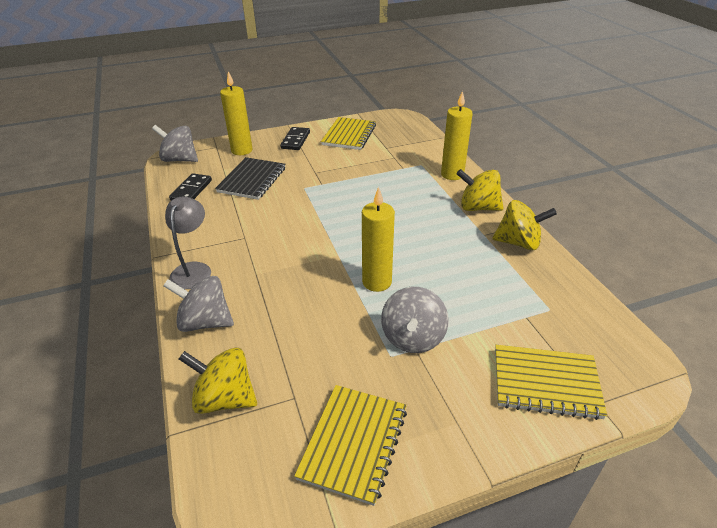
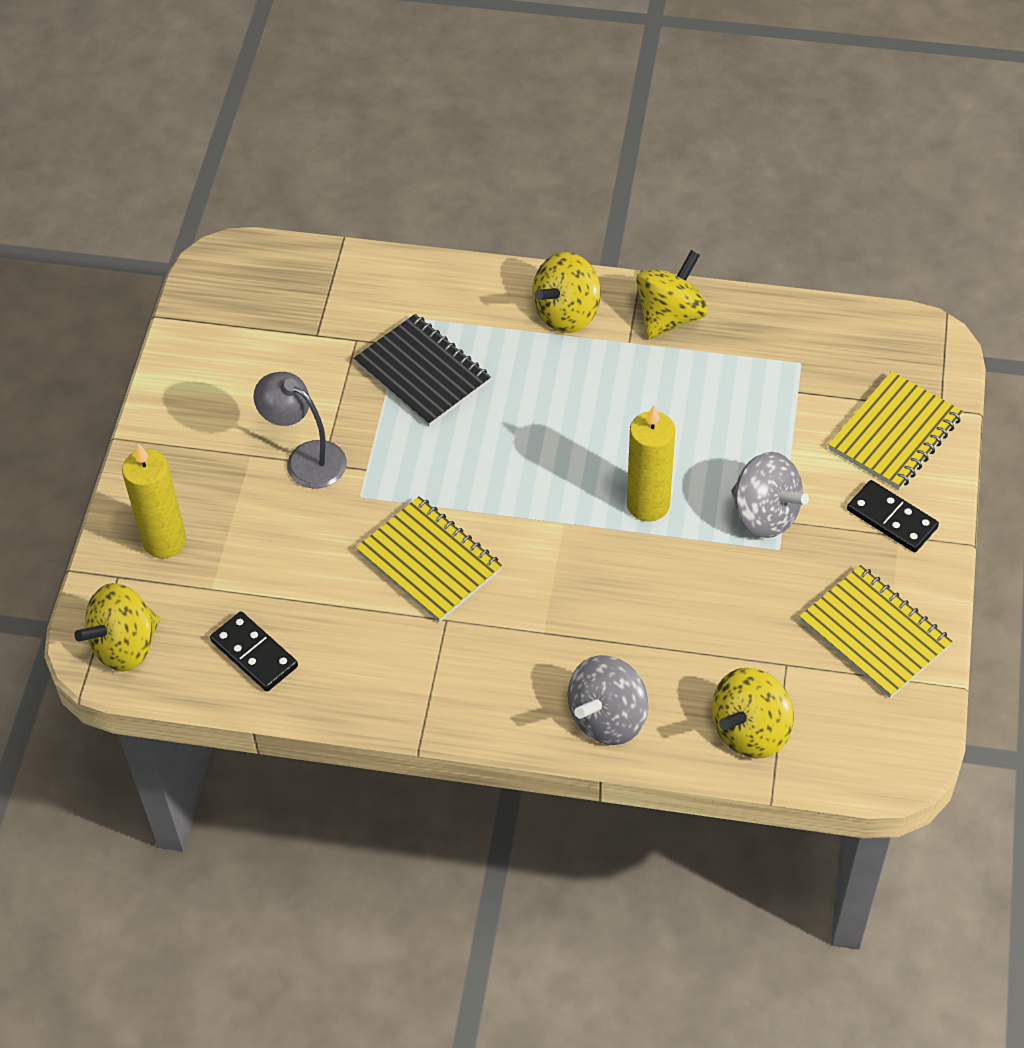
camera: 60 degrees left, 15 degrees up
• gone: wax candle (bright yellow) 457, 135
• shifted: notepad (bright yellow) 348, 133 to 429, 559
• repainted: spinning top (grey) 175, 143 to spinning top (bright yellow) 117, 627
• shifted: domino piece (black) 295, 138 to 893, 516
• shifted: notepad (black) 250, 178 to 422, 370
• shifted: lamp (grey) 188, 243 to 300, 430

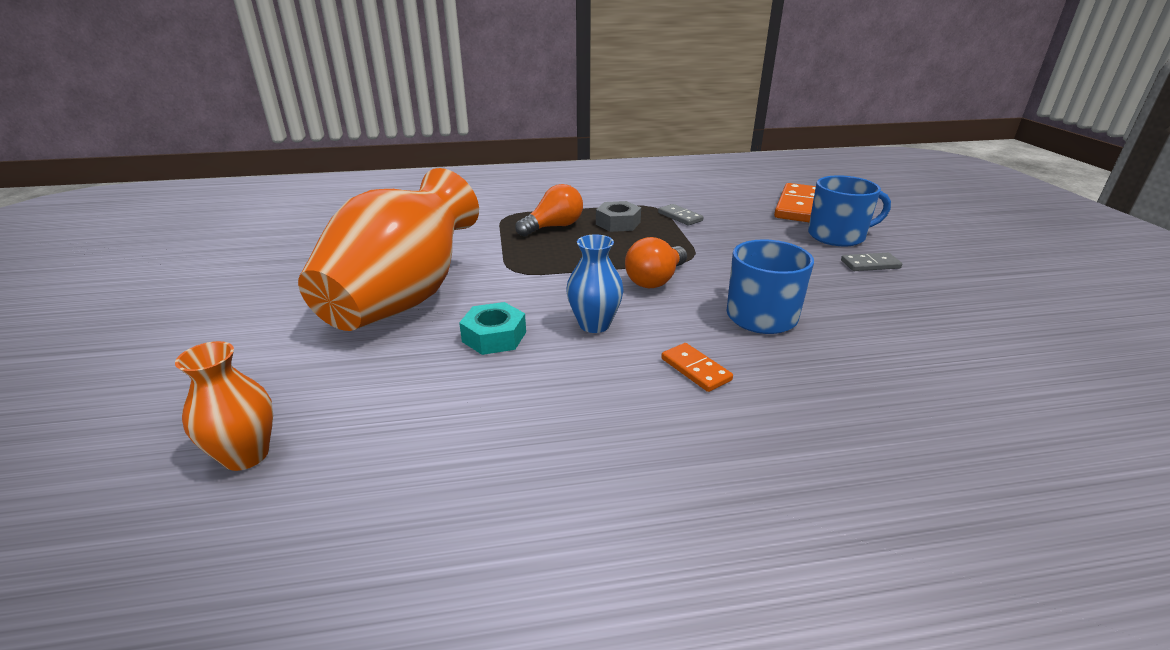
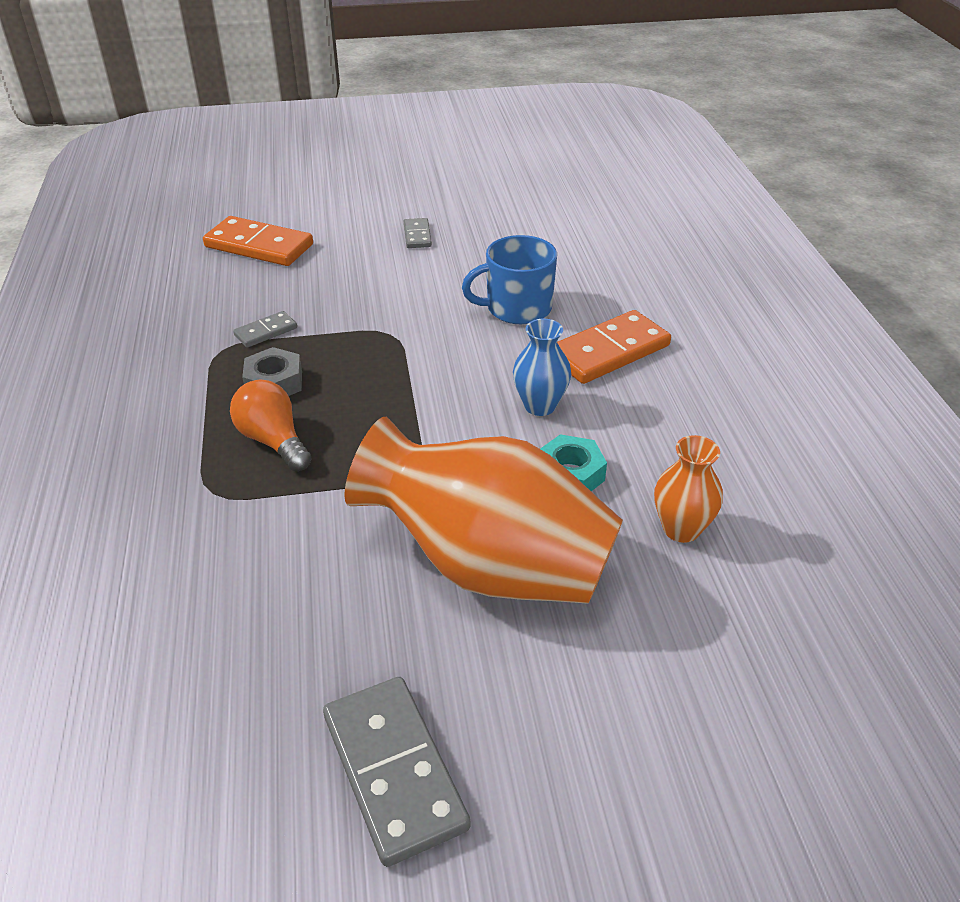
camera: 90 degrees left, 10 degrees up
• gone: coffee mug (blue) 849, 210
• gone: lightbulb (bright orange) 656, 262
• shifted: vase (bright orange) 224, 406 to 688, 489
• scaled: domino piece (bright orange) 697, 367 = 614, 347 x1.96
• new: domino piece (grey) 396, 772

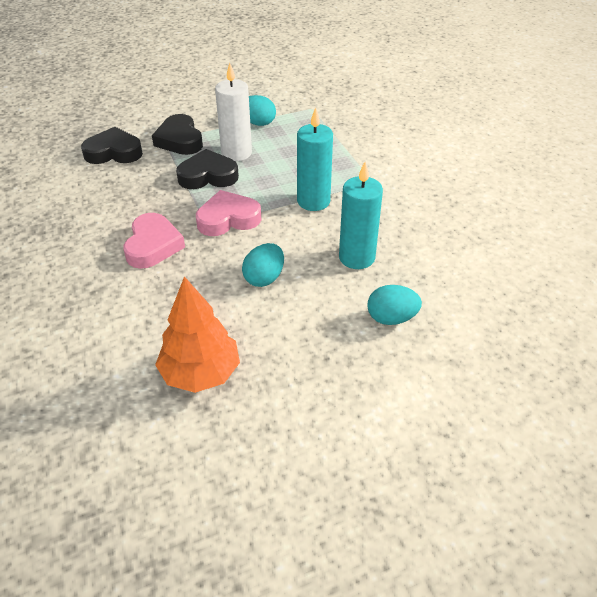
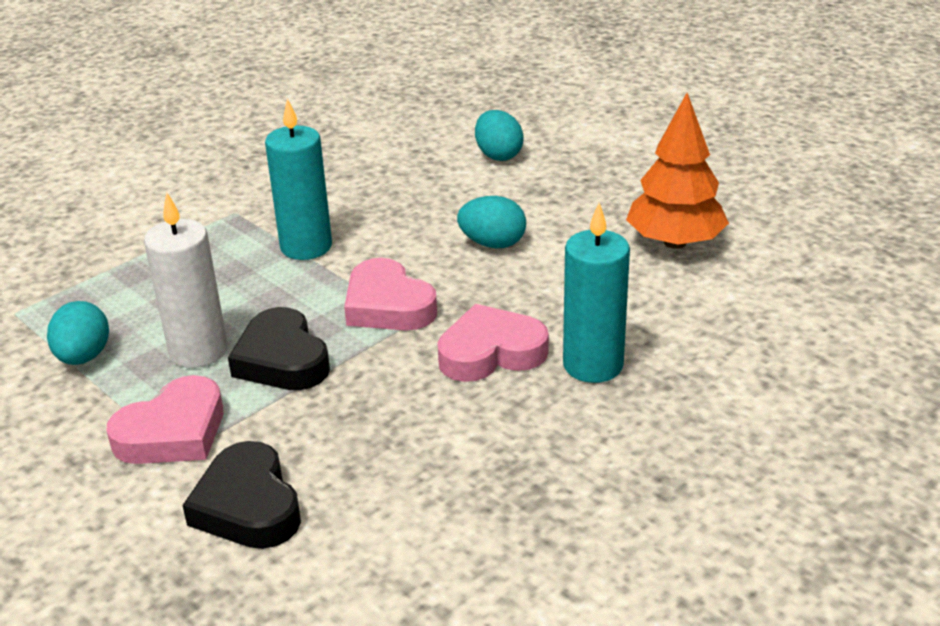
camera: 110 degrees left, 10 degrees down
• repainted: love heart (black) 177, 134 to love heart (rosy) 164, 419
• shifted: wax candle (turquoise) 361, 215 to 596, 293

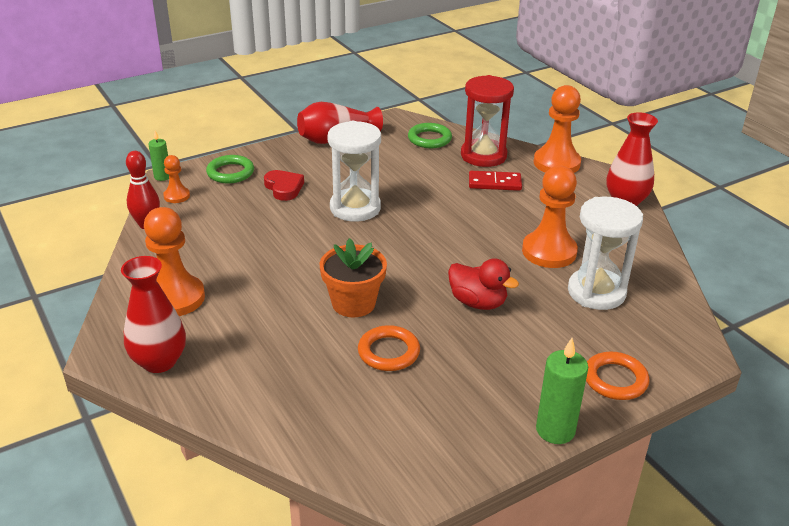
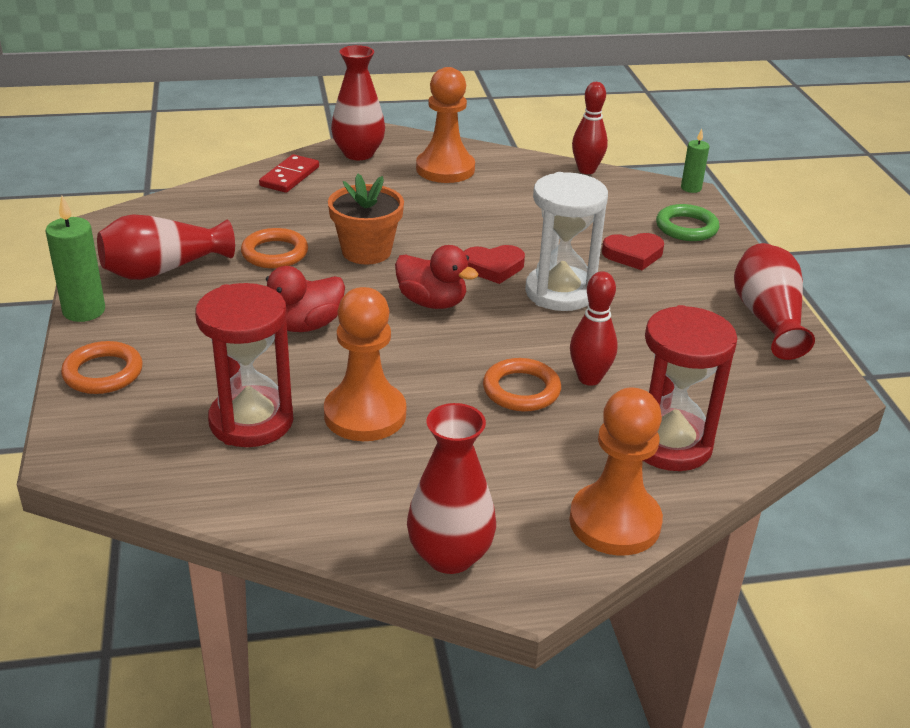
camera: 110 degrees right, 0 degrees up
• gone: torus (emerald) 430, 135
• gone: game pawn (bright orange) 176, 179
• shifted: domino piece (crimson) 495, 181 to 289, 173
• repainted: hourglass (snow-white) 605, 253 to hourglass (crimson) 244, 365
• new: vase (crimson) 166, 247
• new: rubber duck (crimson) 436, 277
• new: love heart (crimson) 494, 264
• new: bowling pin (crimson) 594, 328
• new: torus (bright orange) 522, 385

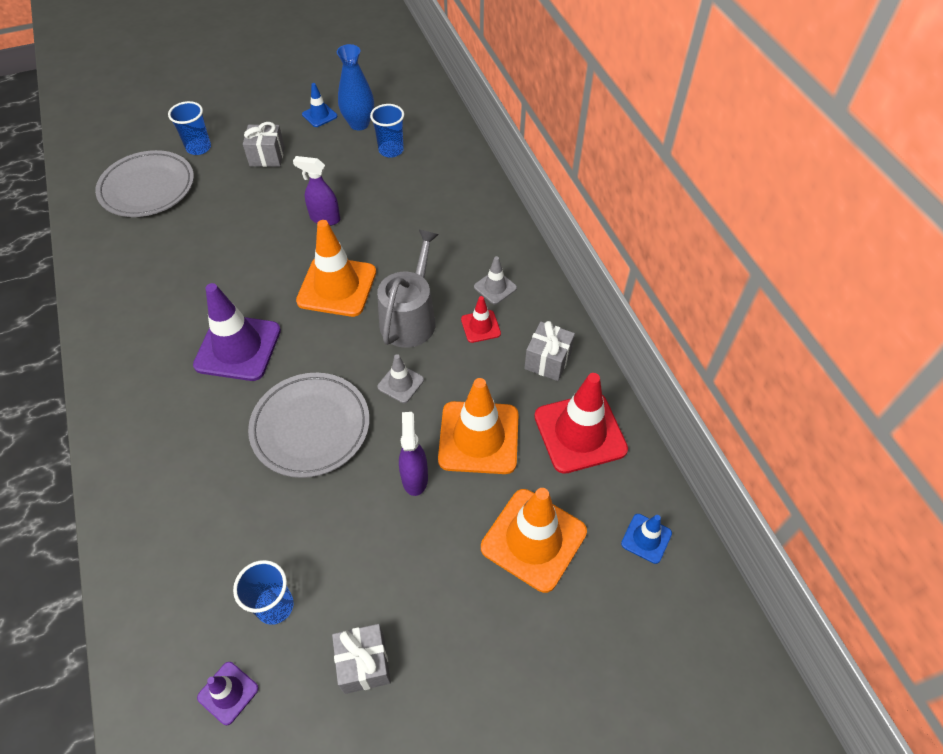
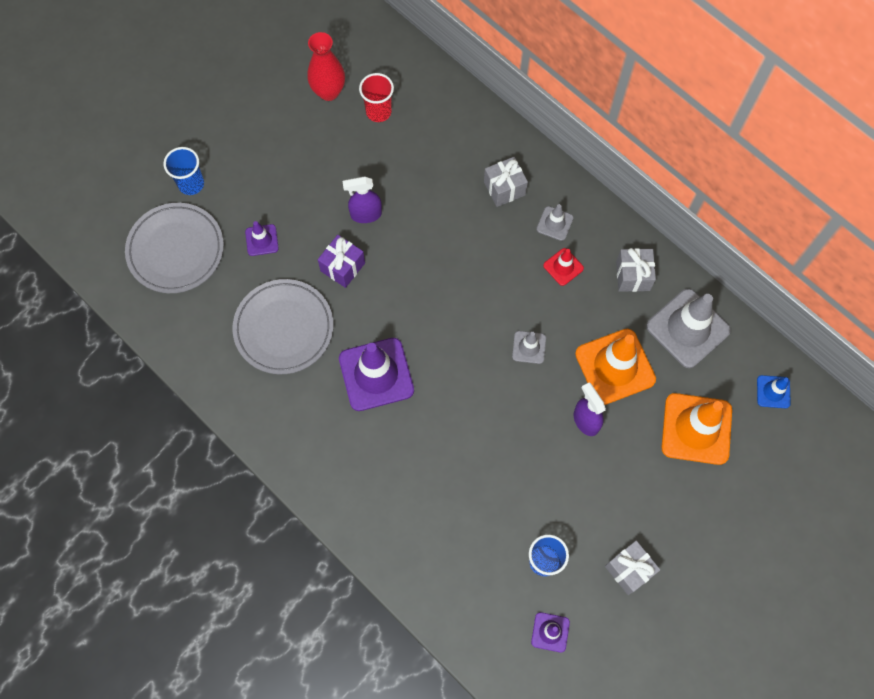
camera: 25 degrees left, 15 degrees up
• repainted: vase (blue) 355, 87 to vase (crimson) 326, 66
• gone: road cone (blue) 319, 105
• repainted: beaker (blue) 387, 131 to beaker (crimson) 376, 97
• shifted: wrapped gift (grey) 264, 144 to 506, 182
• gone: road cone (bright orange) 336, 268
• gone: sprinkling can (grey) 408, 289
• shifted: plate (grey) 309, 425 to 282, 326
• repainted: road cone (crimson) 581, 423 to road cone (grey) 688, 328
• new: road cone (violet) 262, 238
• new: wrapped gift (violet) 341, 261

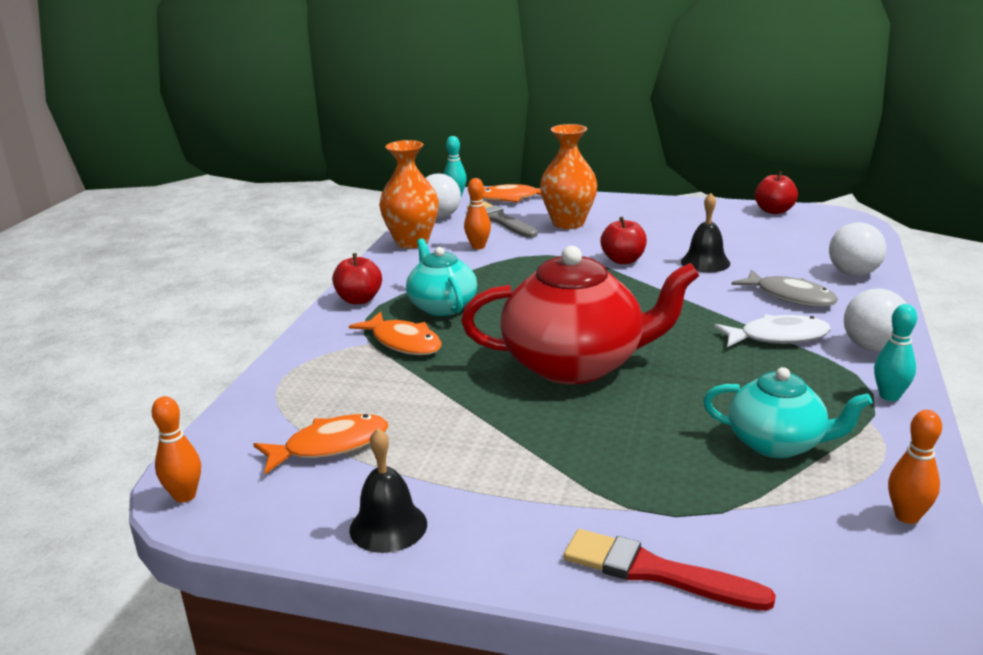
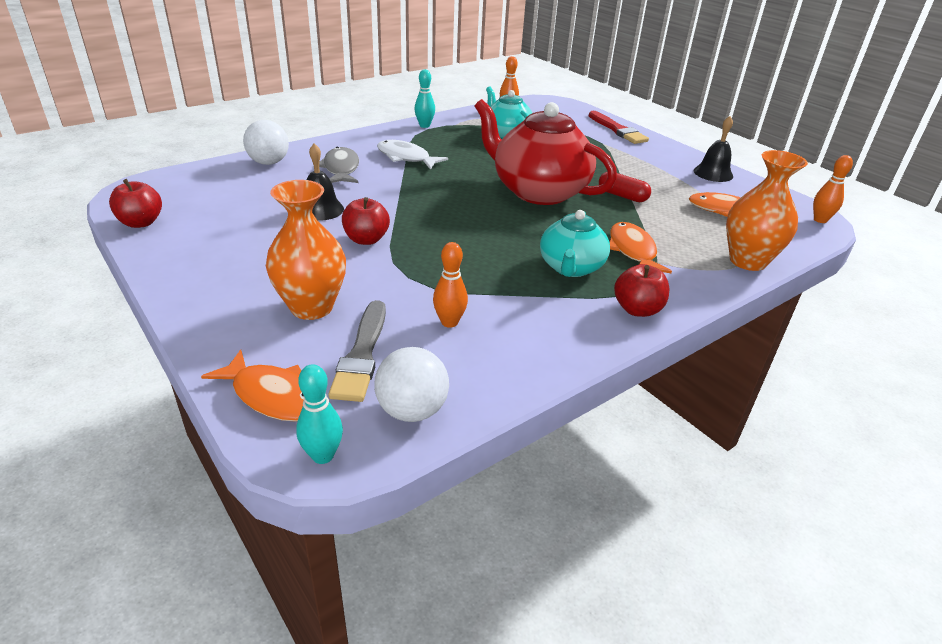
camera: 145 degrees left, 10 degrees up
• shifted: vase (bright orange) 409, 194 to 767, 210
• gone: ball (snow-white) 875, 320
• new: pill (crimson) 625, 187

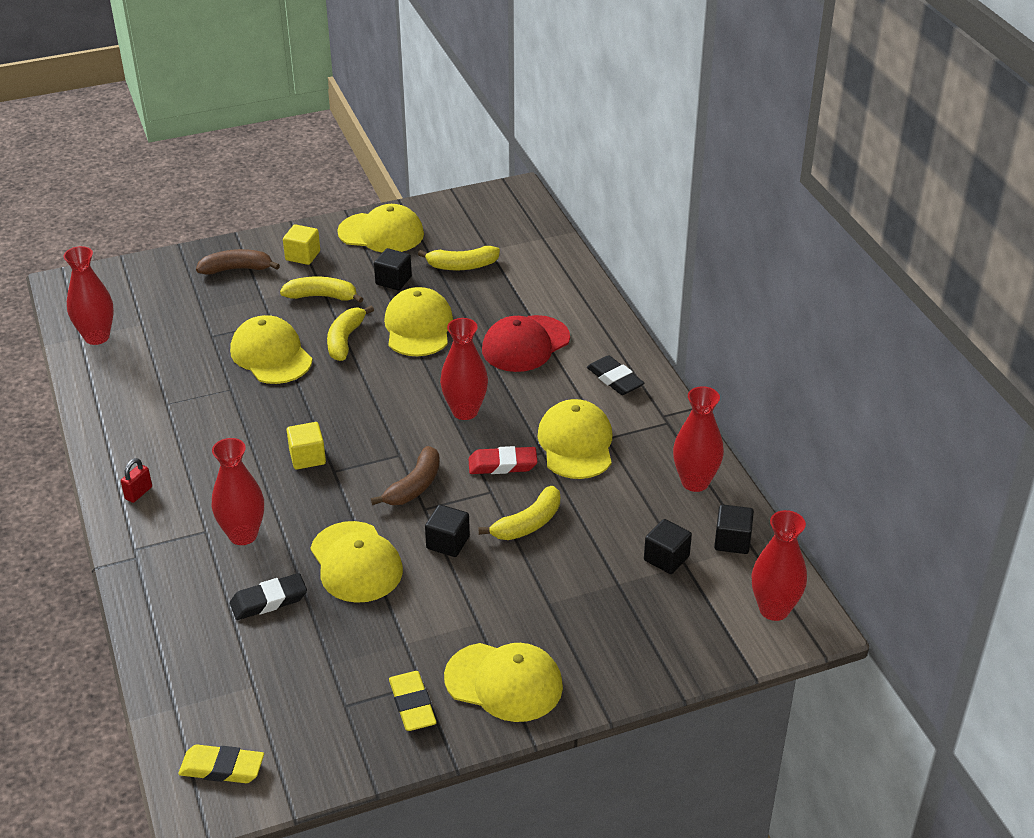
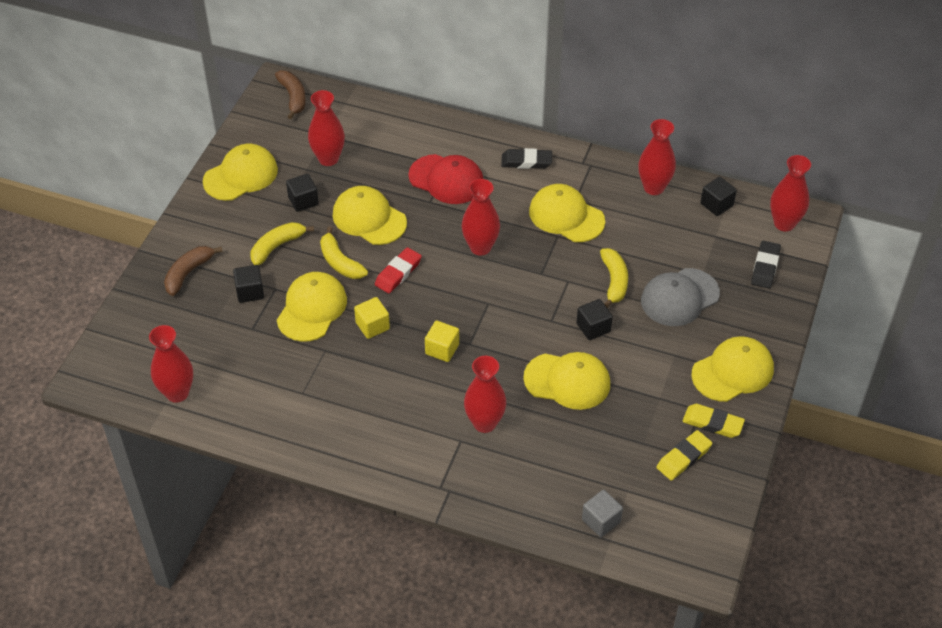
camera: 50 degrees left, 10 degrees up
• shifted: solid cube (bright yellow) 301, 244 to 372, 318
• swapped: toy banana (bright yellow) 459, 258 to vase (crimson) 326, 128
• rotated: baseball cap (bright yellow) 271, 349 = 312, 307 105 degrees clockwise
• rotated: baseball cap (crimson) 526, 343 = 445, 179 60 degrees counterclockwise
• shifted: toy banana (russet) 405, 475 to 290, 94
• shifted: eraser (crimson) 502, 460 to 398, 270
• gone: lock (crimson) 136, 480
• shifted: solid cube (black) 668, 546 to 248, 284
• shifted: eraser (black) 268, 596 to 766, 265
• shifted: eraser (bright yellow) 221, 764 to 684, 455
• new: baseball cap (grey) 680, 297
• new: solid cube (grey) 602, 513

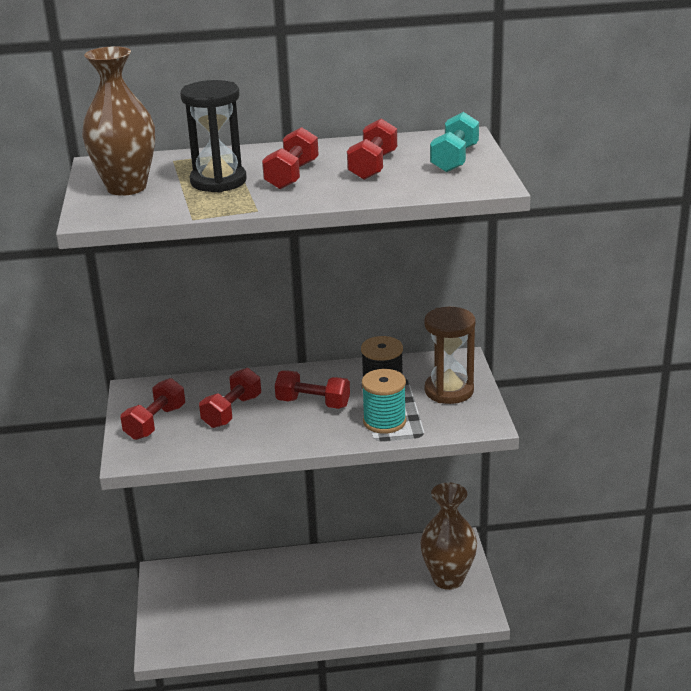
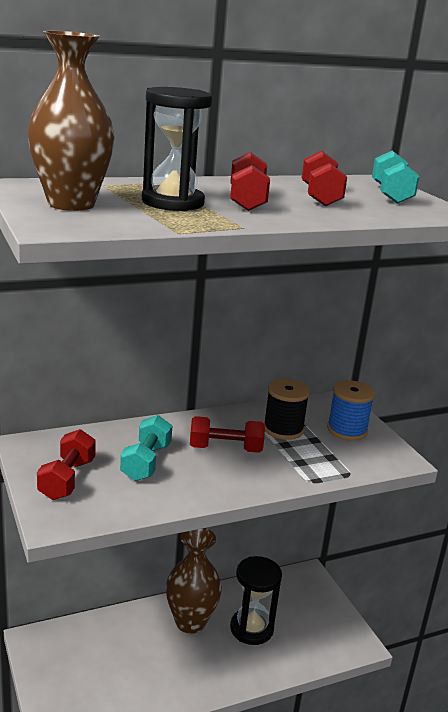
camera: 20 degrees left, 5 degrees down
• swapped: hourglass (russet) 449, 355 to bobbin (blue) 351, 410
• repainted: dumbbell (crimson) 230, 398 to dumbbell (turquoise) 146, 448
• gone: bobbin (turquoise) 384, 401
• shifted: vase (russet) 448, 536 to 194, 581
• new: hourglass (black) 256, 600

